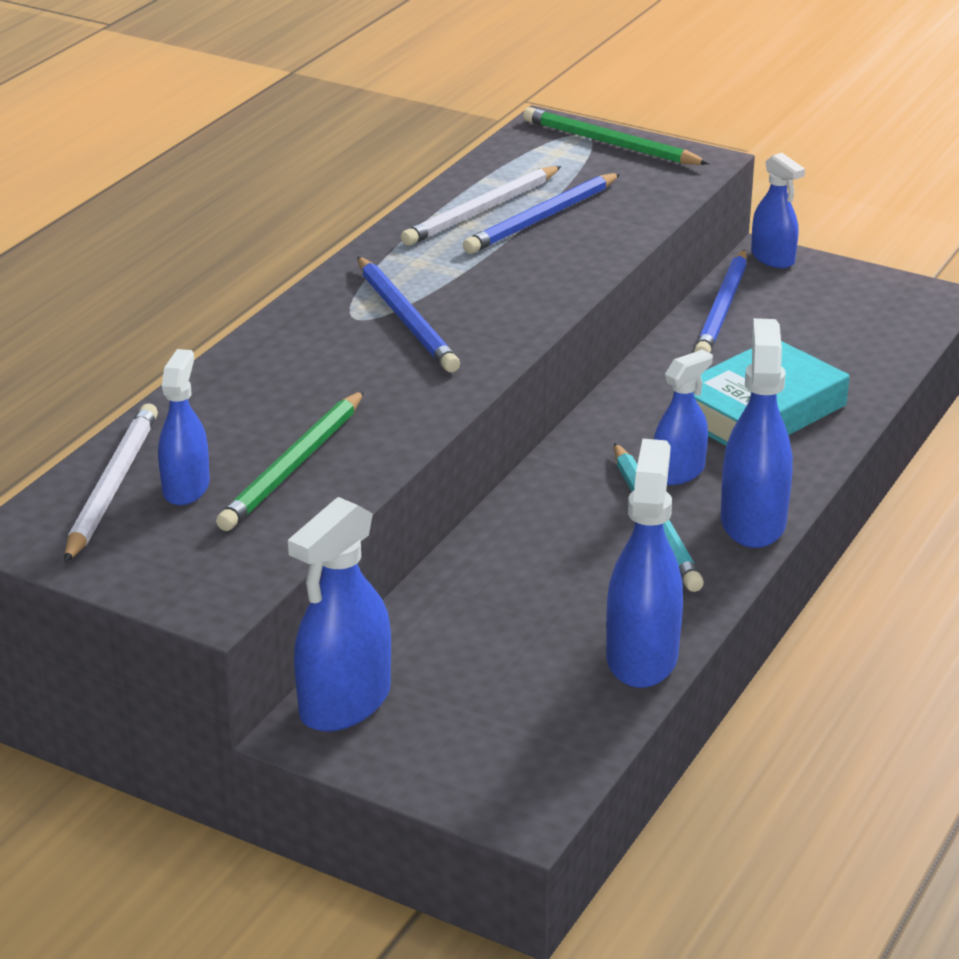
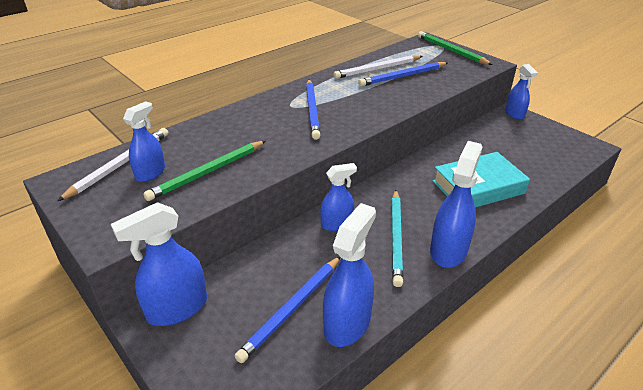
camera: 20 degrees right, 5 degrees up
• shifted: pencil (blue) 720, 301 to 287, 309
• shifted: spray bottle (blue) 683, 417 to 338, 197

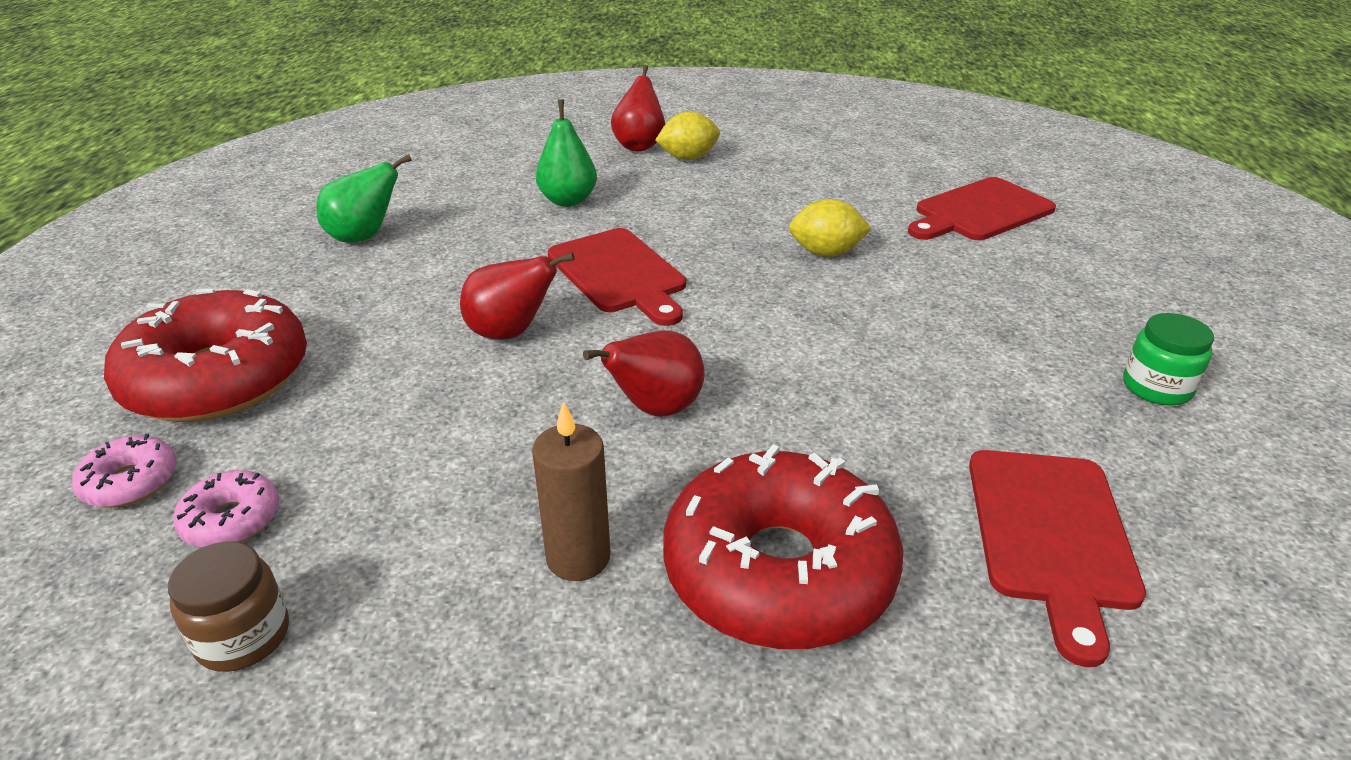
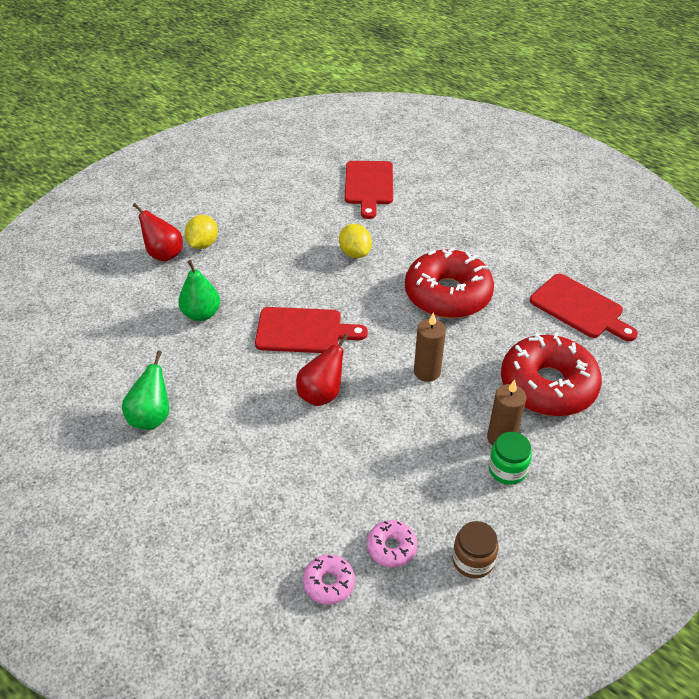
camera: 55 degrees left, 10 degrees up
• rotated: toy lemon (bright yellow) 830, 228 = 355, 241 60 degrees counterclockwise
• shifted: donut (crimson) 205, 355 to 449, 282
• shifted: jar (emerald) 1168, 359 to 510, 458
• swapped: toy pear (crimson) 644, 373 to wax candle (russet) 430, 347

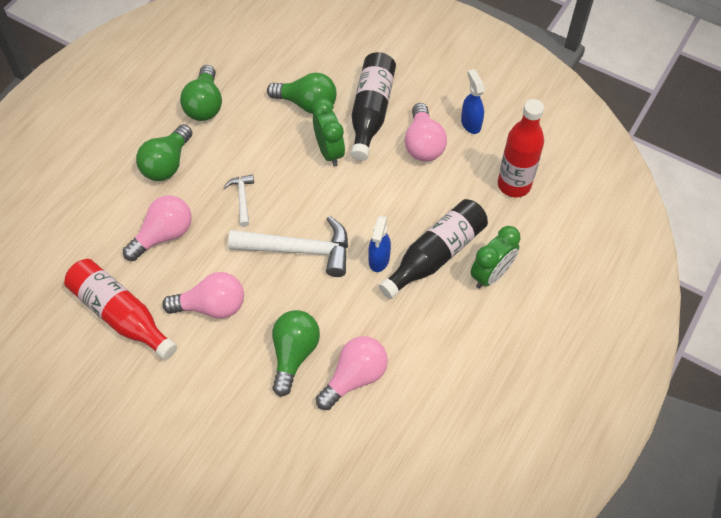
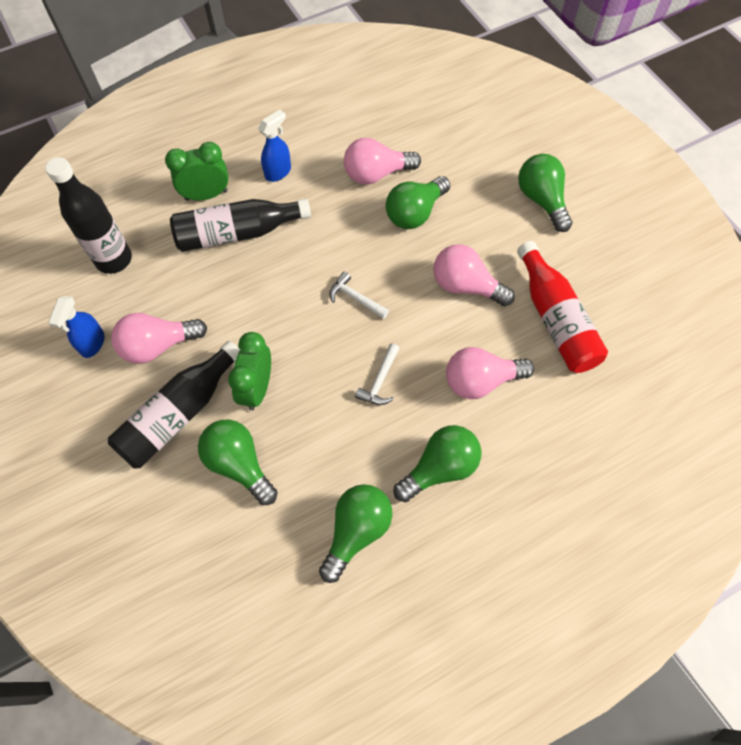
camera: 150 degrees left, 5 degrees up
• repainted: drink bottle (crimson) 521, 148 to drink bottle (black) 88, 215
• rotated: lightbulb (rosy) 426, 132 = 159, 338 135 degrees counterclockwise
• scaled: carpenter's hammer (snow-white) 288, 246 = 359, 295 x0.49
• shifted: spray bottle (blue) 379, 244 to 274, 146
• new: lightbulb (emerald) 545, 193

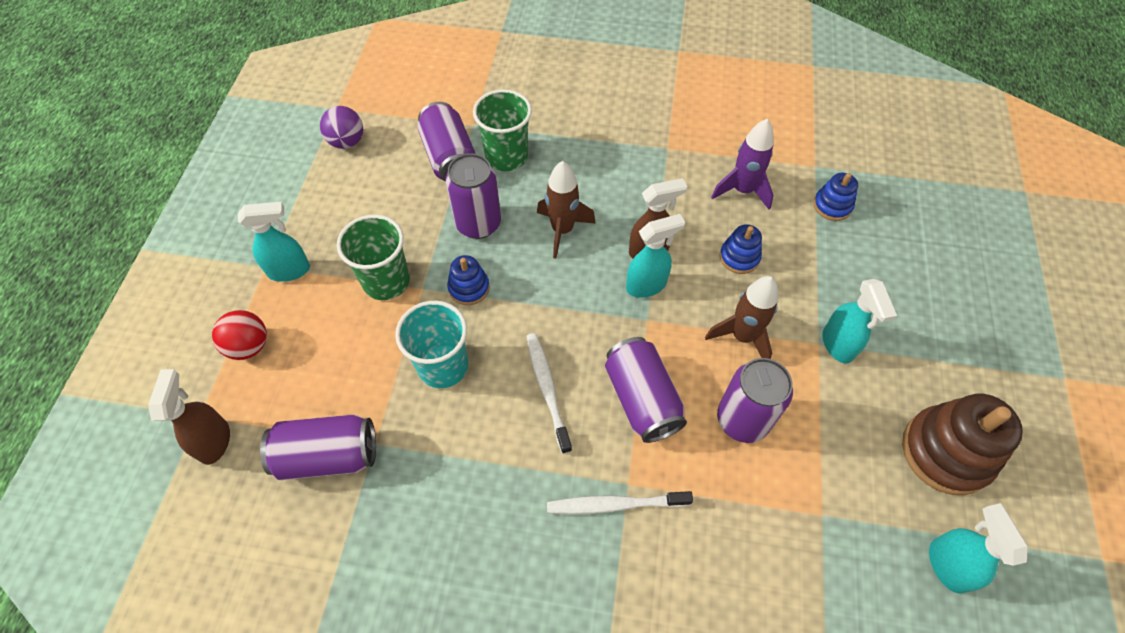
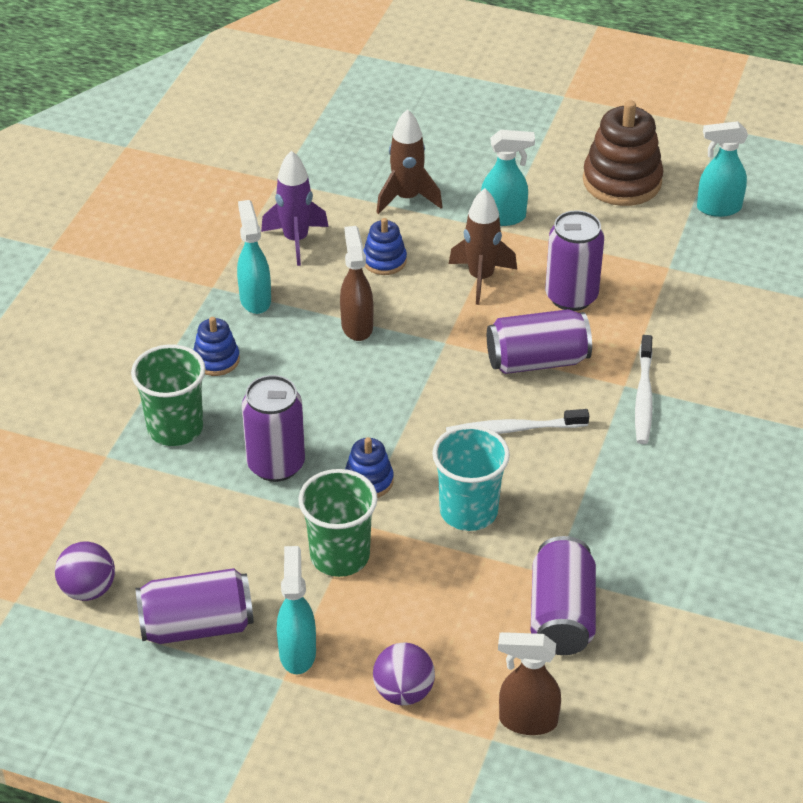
camera: 80 degrees left, 15 degrees down
• shifted: tin (violet) 447, 141 to 194, 606
• shifted: toy rocket (russet) 566, 209 to 409, 161
• shifted: ring stacker (blue) 835, 197 to 216, 346
• shifted: spray bottle (turquoise) 655, 256 to 254, 257
• repainted: ball (crimson) 239, 335 to ball (violet) 404, 674

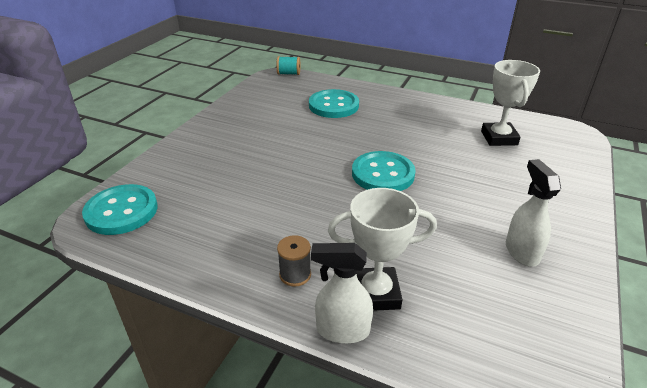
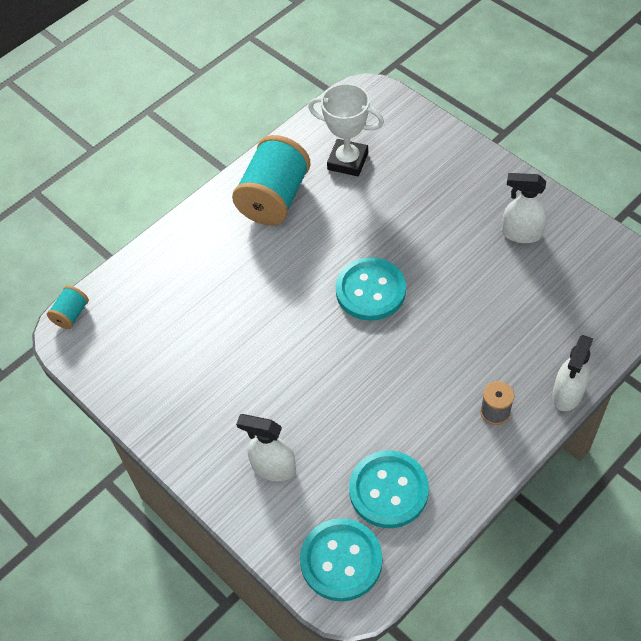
camera: 65 degrees left, 20 degrees up
• shifted: button (turquoise) 334, 103 to 389, 489
• gone: award cup (snow-white) 382, 249
• new: bobbin (turquoise) 271, 180
• new: spray bottle (snow-white) 266, 447

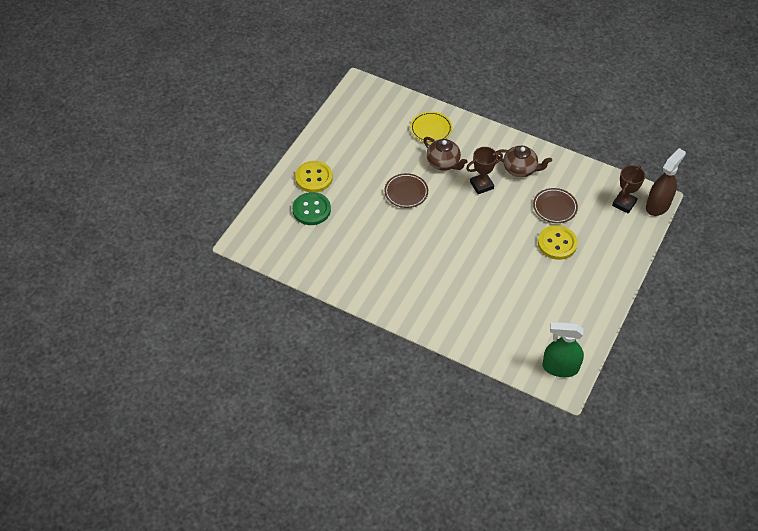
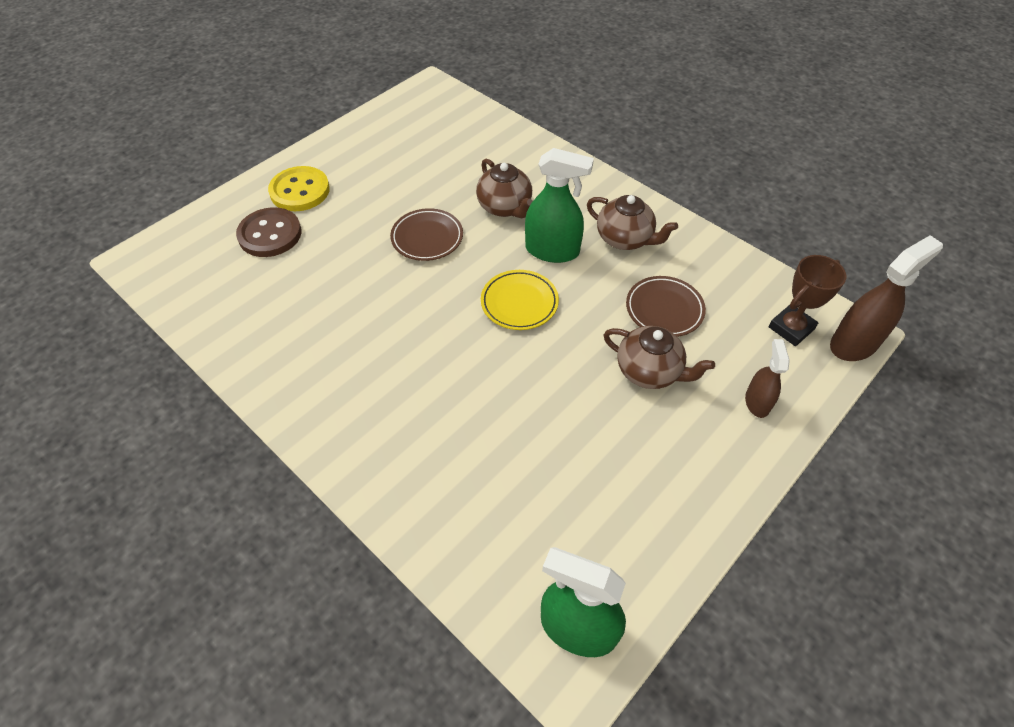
camera: 15 degrees right, 0 degrees up
• shifted: plate (bright yellow) 431, 127 to 520, 300
• swapped: award cup (russet) 484, 170 to spray bottle (emerald) 559, 205
• repainted: button (emerald) 311, 208 to button (russet) 269, 232
• swapped: button (bright yellow) 558, 242 to teapot (russet) 659, 357
• new: spray bottle (russet) 767, 378

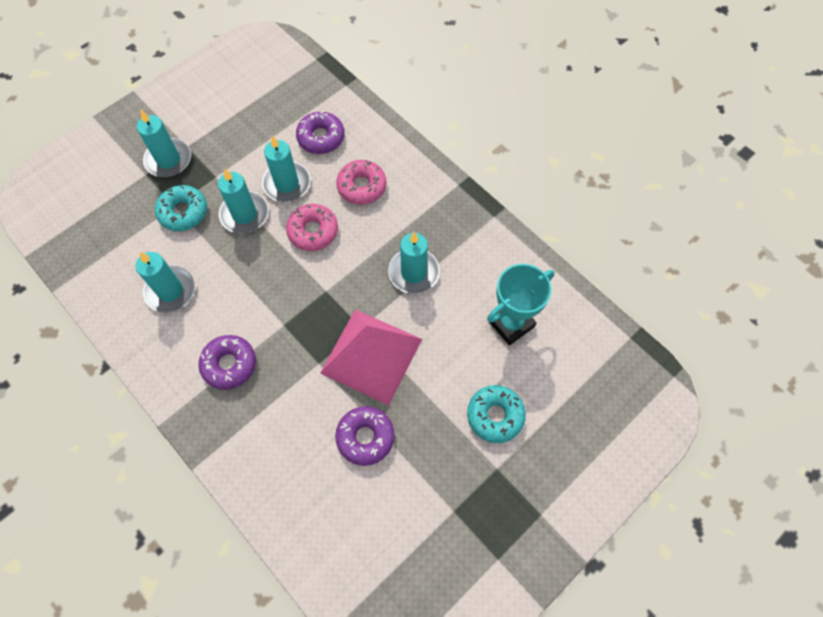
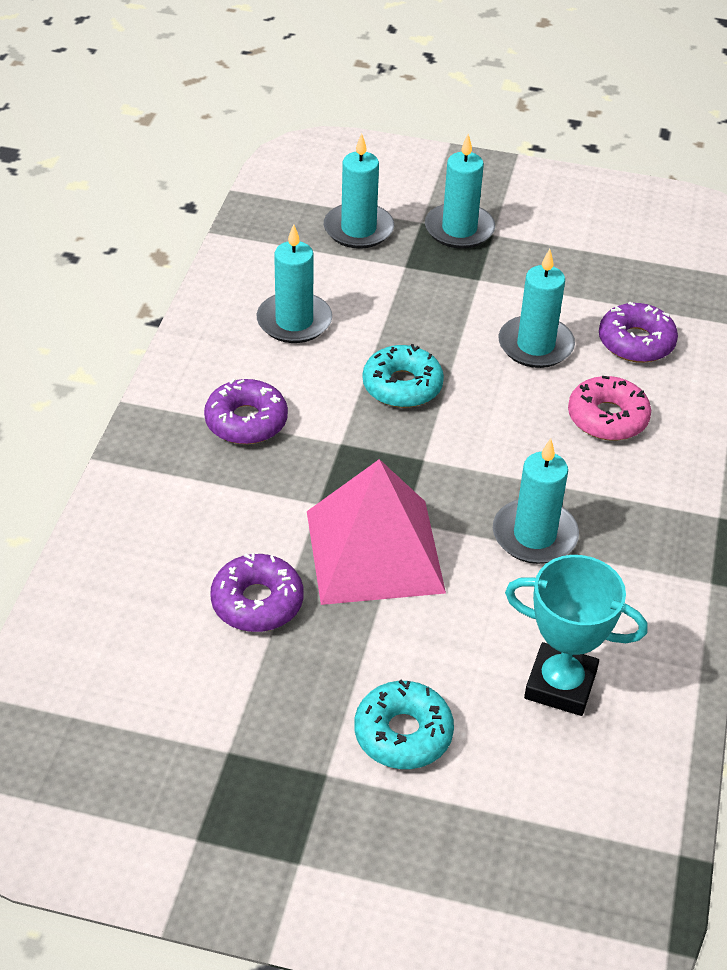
camera: 55 degrees right, 20 degrees down
• shifted: wax candle (turquoise) 243, 201 to 359, 191
• shifted: donut (turquoise) 181, 208 to 403, 376
• gone: donut (rosy) 312, 227

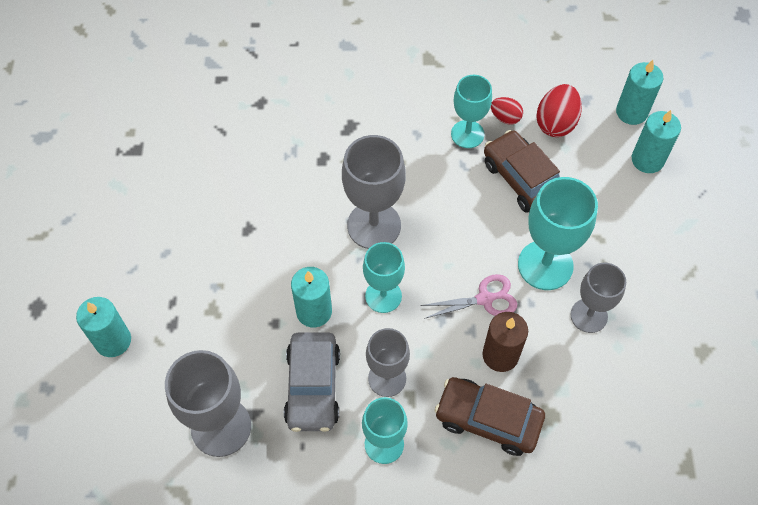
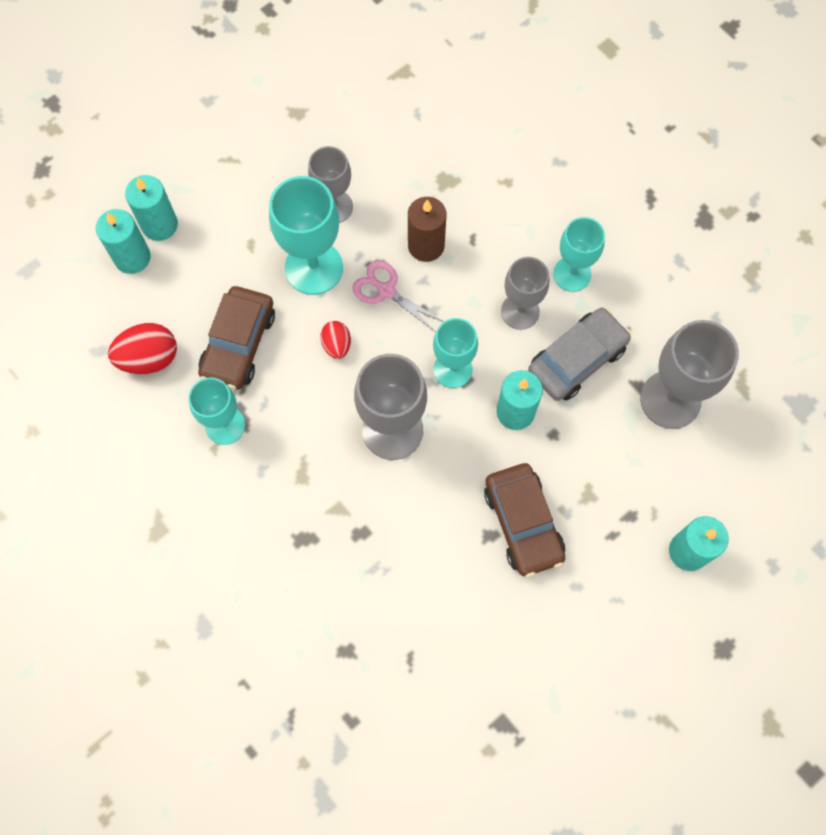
camera: 130 degrees left, 10 degrees up
• shifted: wax candle (turquoise) 639, 92 to 151, 208
• shifted: egg (crimson) 507, 111 to 335, 340
• shifted: car (russet) 490, 416 to 524, 520

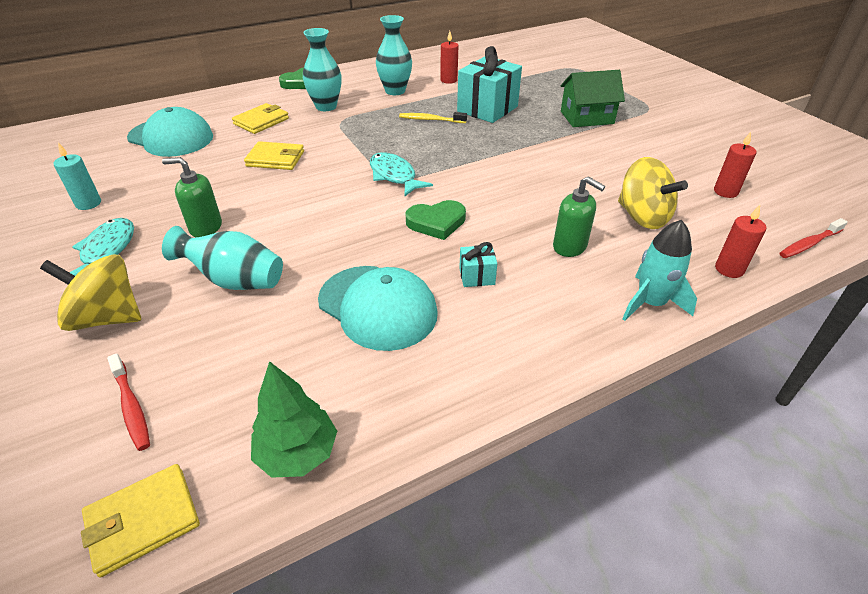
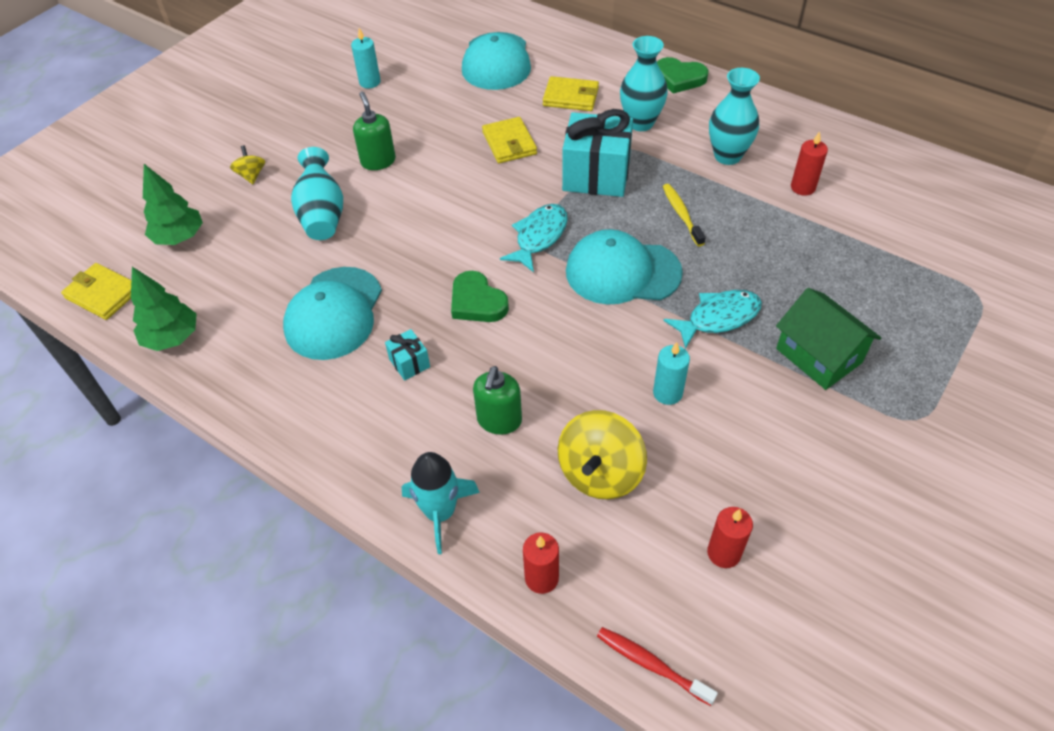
camera: 65 degrees right, 10 degrees up
• shifted: wrapped gift (turquoise) 489, 84 to 597, 153
• shifted: fish figure (turquoise) 101, 247 to 712, 319
• scaled: spinning top (bright yellow) 90, 292 = 247, 164 x0.51
• swapped: tooth brush (crimson) 128, 402 to tree (emerald) 173, 204
• new: baseball cap (turquoise) 624, 266
• new: wax candle (turquoise) 671, 373

